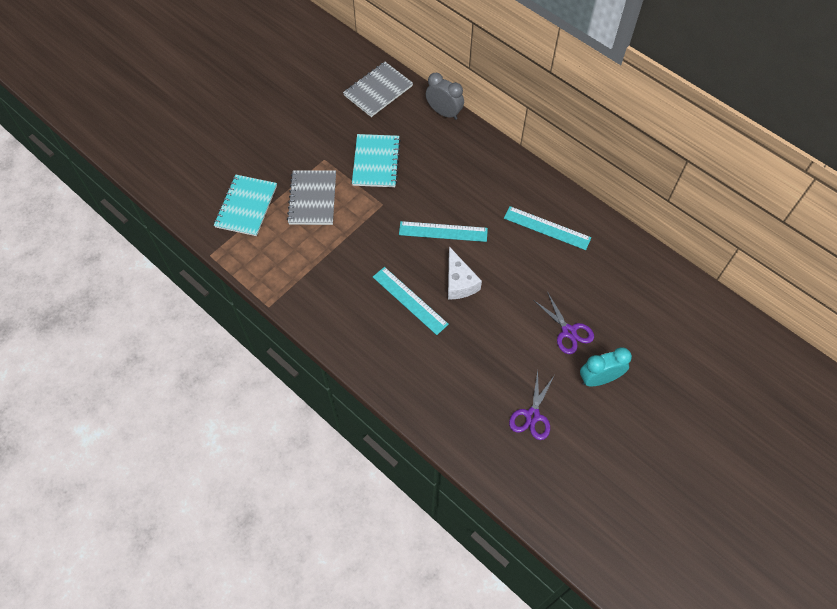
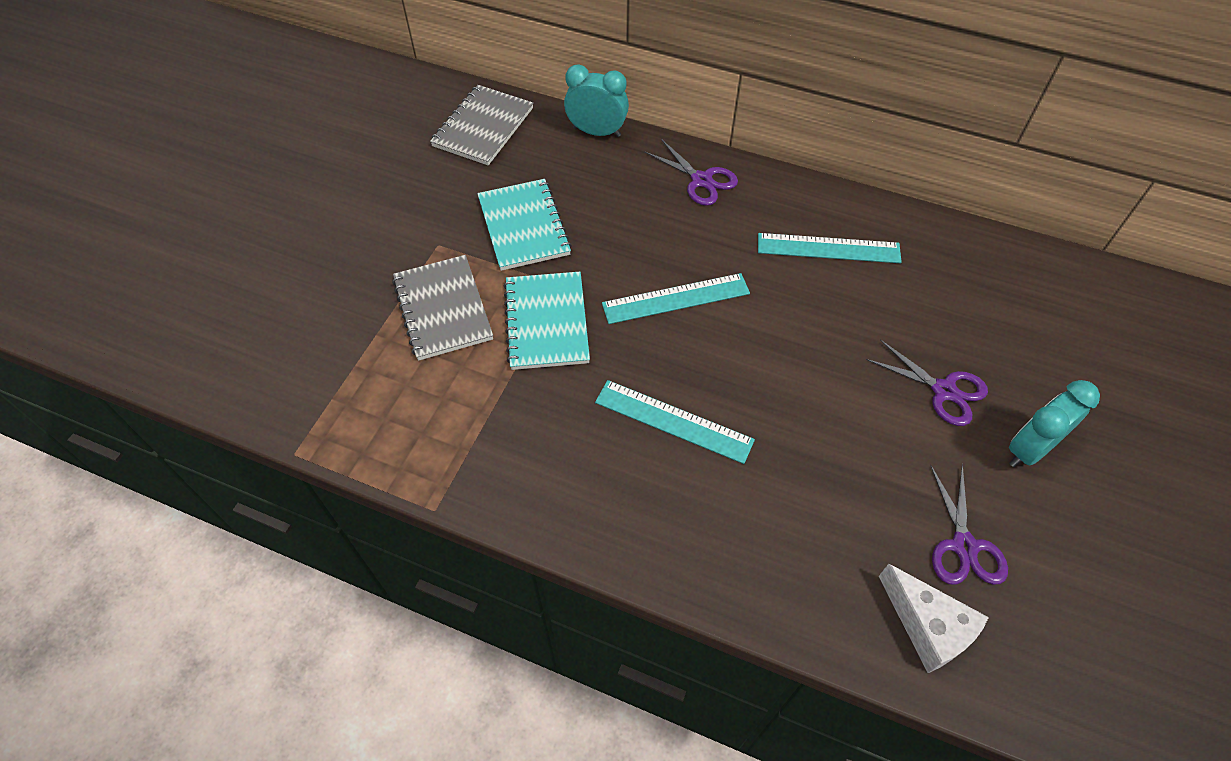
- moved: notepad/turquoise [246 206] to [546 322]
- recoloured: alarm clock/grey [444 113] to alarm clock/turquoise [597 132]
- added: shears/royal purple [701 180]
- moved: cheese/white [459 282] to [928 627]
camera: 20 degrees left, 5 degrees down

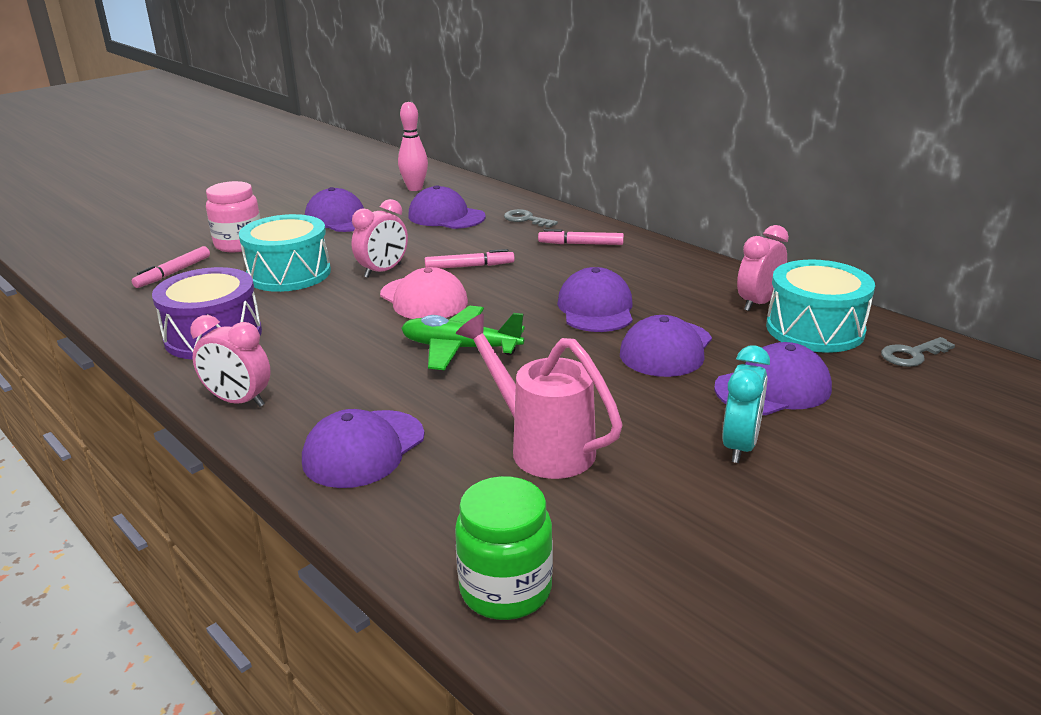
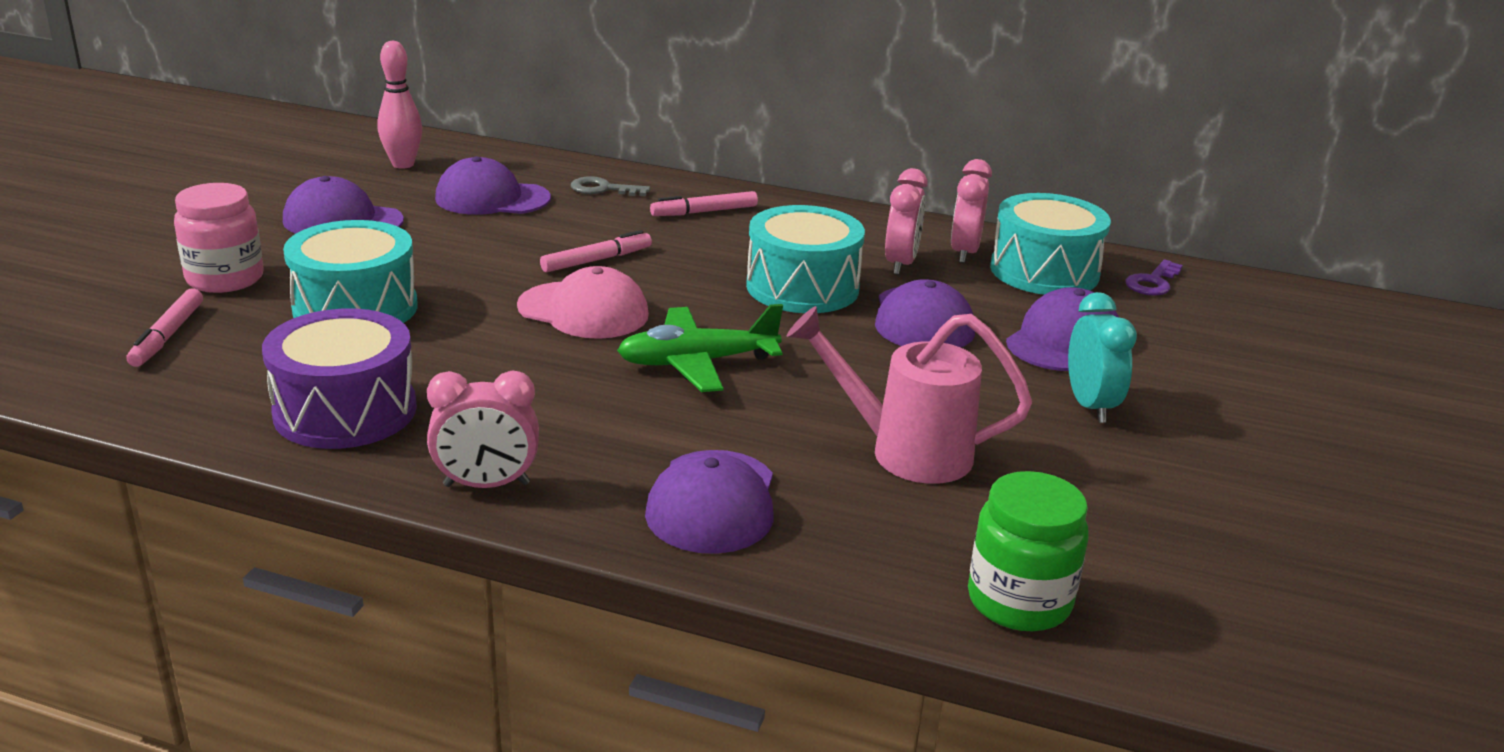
- replaced: cap/royal purple [596 308] to toy drum/turquoise [802 287]
- moved: alarm clock/pink [383 271] to [900 264]
- recoloured: latchkey/grey [912 355] to latchkey/royal purple [1153 282]
camera: 30 degrees left, 0 degrees up

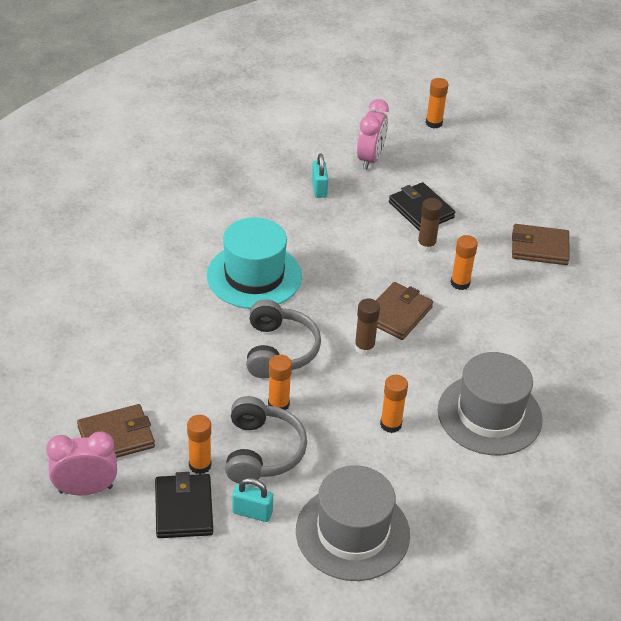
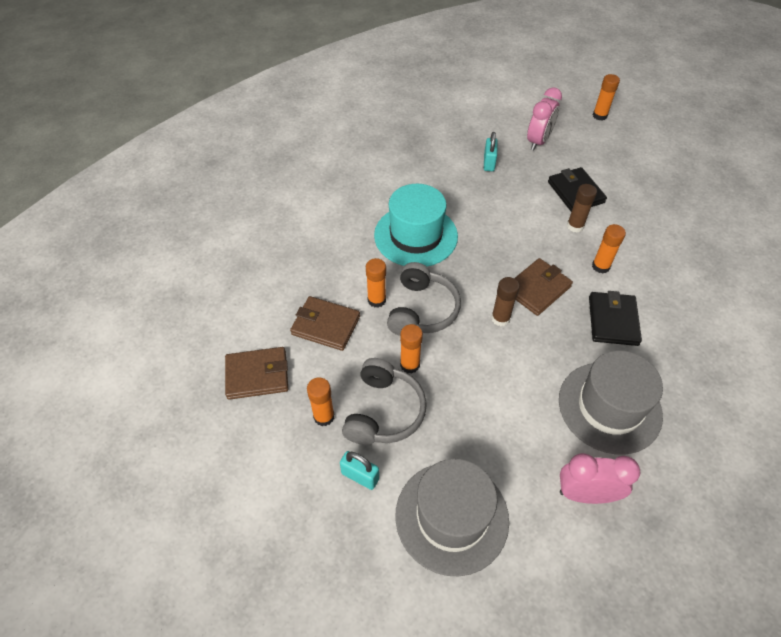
- moved: billfold/brown [539 247] to [326 325]
- moved: glue/orange [390 424] to [376 300]
- moved: alarm clock/pink [85 489] to [585 494]
- moved: billfold/ebony [184 509] to [613 321]
camera: 15 degrees right, 10 degrees up

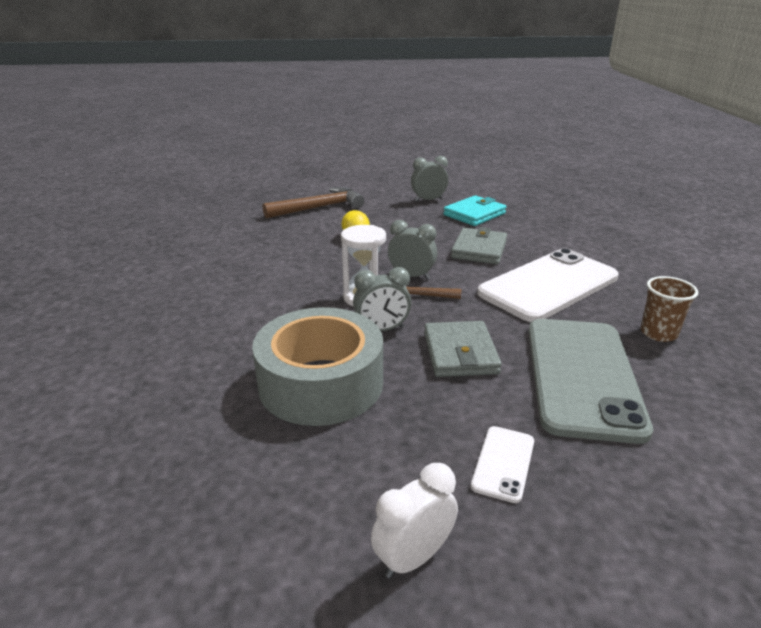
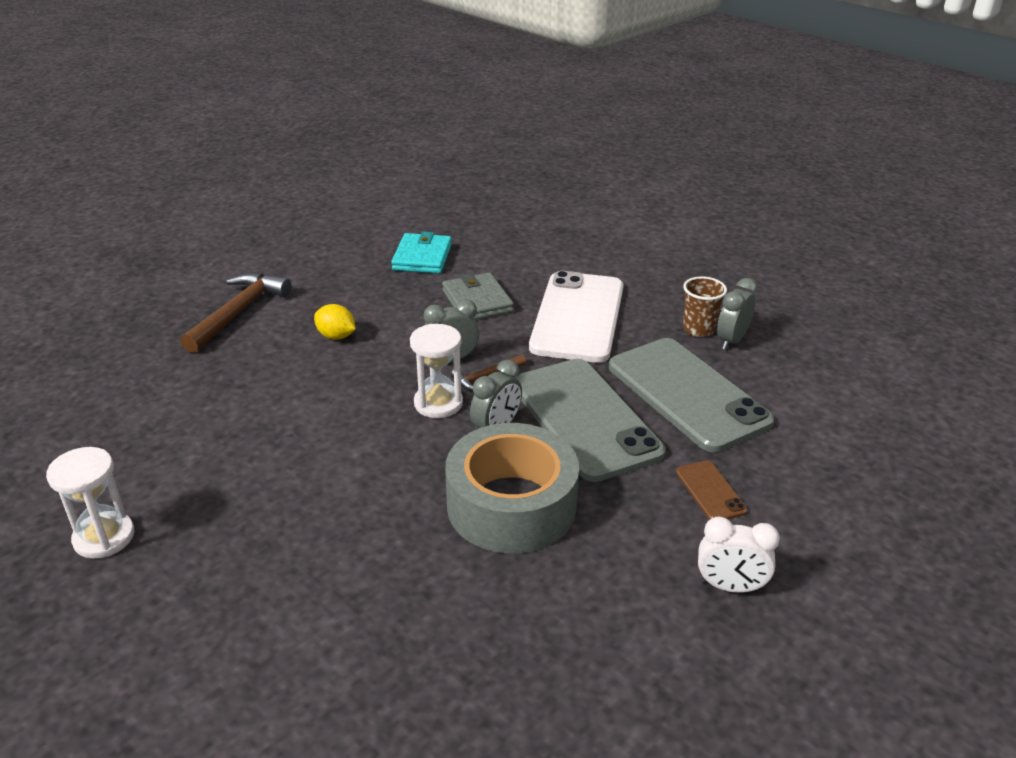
- added: sand timer/white [104 537]
- replaced: billfold/grey [460 353] to phone/grey [584 419]
- recoloured: phone/white [503 463] to phone/brown [710 491]
- turned: alarm clock/white [413 557] = [730 587] 90 degrees counterclockwise
- moved: alarm clock/grey [428 200] to [731 340]
camera: 40 degrees left, 5 degrees up

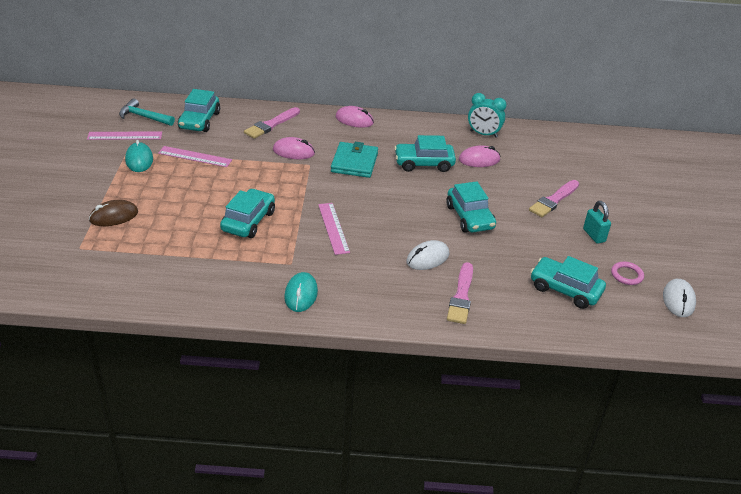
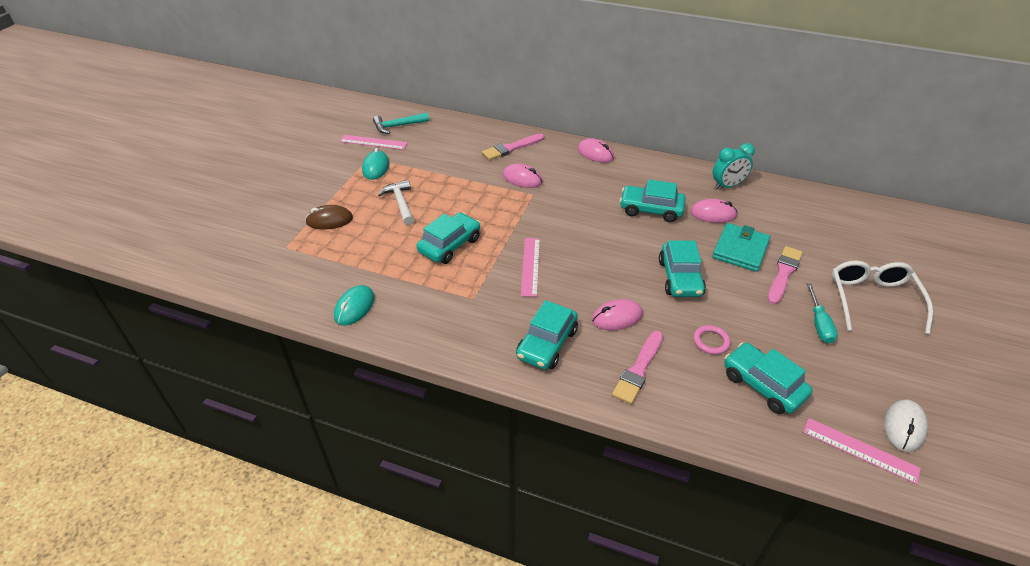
- moved: mouse/turquoise [301 294] to [354 307]
- turned: carpenter's hammer/turquoise [144 117] = [398 126] 60 degrees counterclockwise
- added: carpenter's hammer/white [400 203]
- moved: toy car/turquoise [199 120] to [547 344]
- recoloured: mouse/white [427 258] to mouse/pink [617 317]
- moved: hoop/pink [626 275] to [711 341]
- moved: billfold/turquoise [354 162] to [740 250]
- turned: alarm clock/turquoise [483 134] = [727 186] 60 degrees counterclockwise
- turned: paintbrush/pink [553 200] = [783 273] 150 degrees clockwise
- moved: straightedge/pink [195 157] to [860 450]
- replaced: lock/turquoise [594 235] to screwdriver/turquoise [819 324]
- added: glasses/white [872 299]
camera: 20 degrees right, 5 degrees up

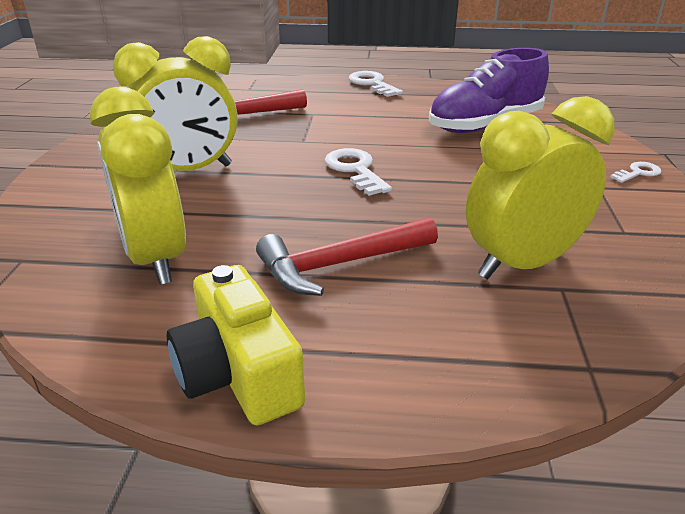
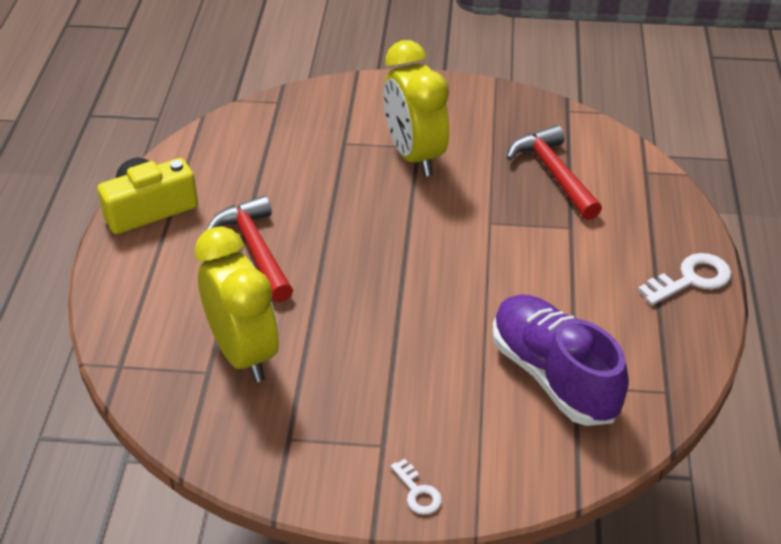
- removed: alarm clock/golden [155 259]
- removed: latchkey/white [355 170]
camera: 90 degrees right, 10 degrees up

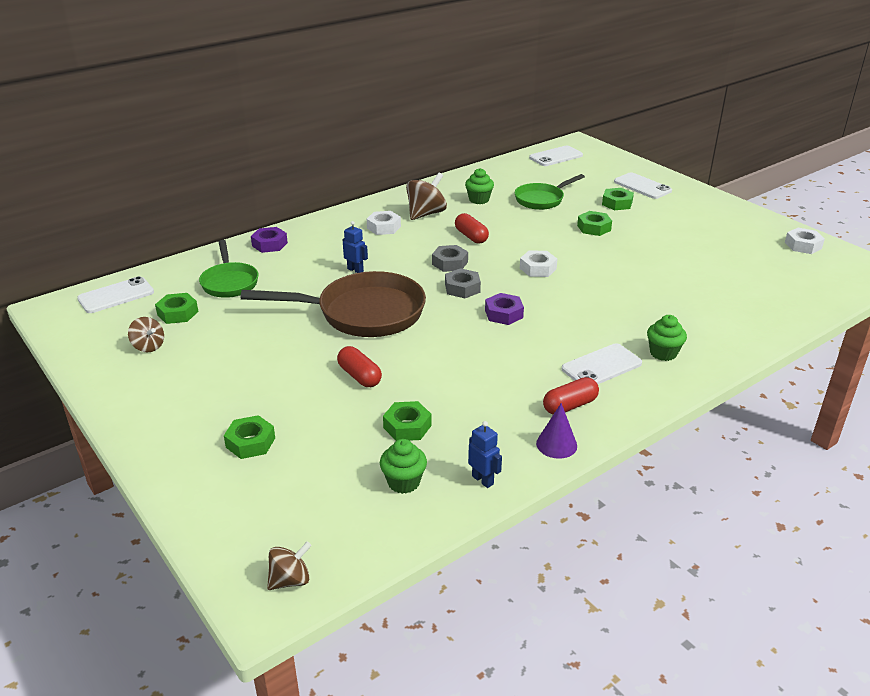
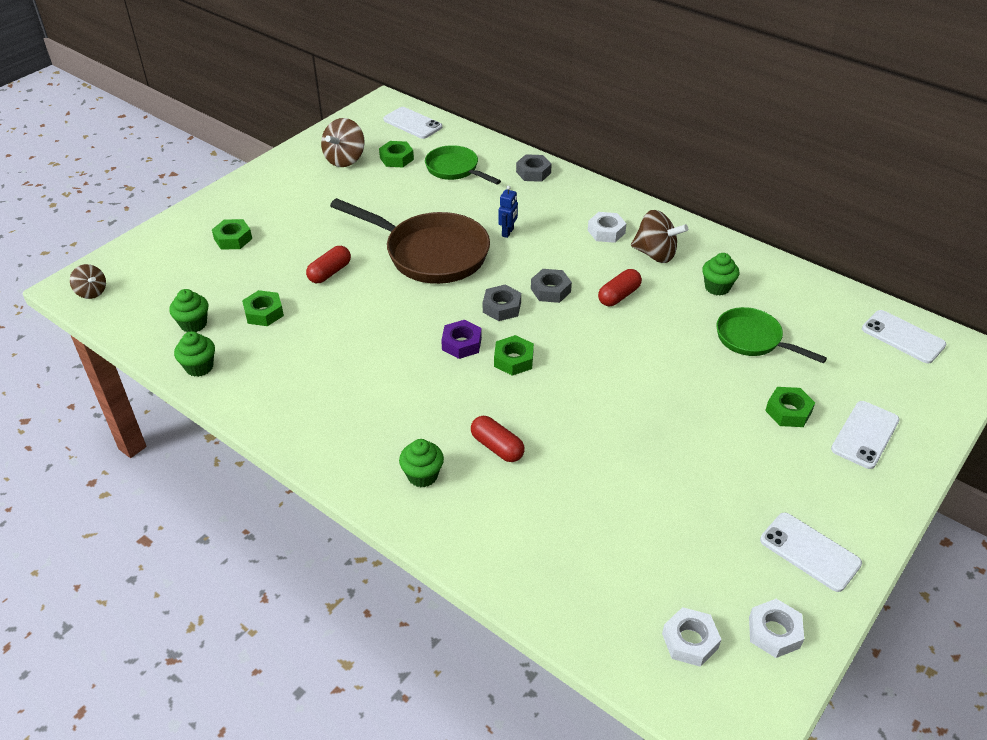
- replaced: toy robot/cobalt [483 480] to fairy cake/leaf-green [199 367]
- resized: toy top/brown [148 346] = [345 159] x1.64
- turned: pan/brown [363 313] = [430 253] 45 degrees counterclockwise
- turned: pan/leaf-green [229 282] = [455 169] 75 degrees clockwise
- moved: capsule/scarlet [570 406] to [497 447]
- moved: hex nut/leaf-green [594 228] to [513 360]
- recoloured: hex nut/royal purple [269 244] to hex nut/grey [533 172]
- moved: hex nut/white [538 268] to [690 641]
- moved: phone/white [601 366] to [810 552]
- removed: cone/royal purple [556 444]
camera: 75 degrees right, 10 degrees up

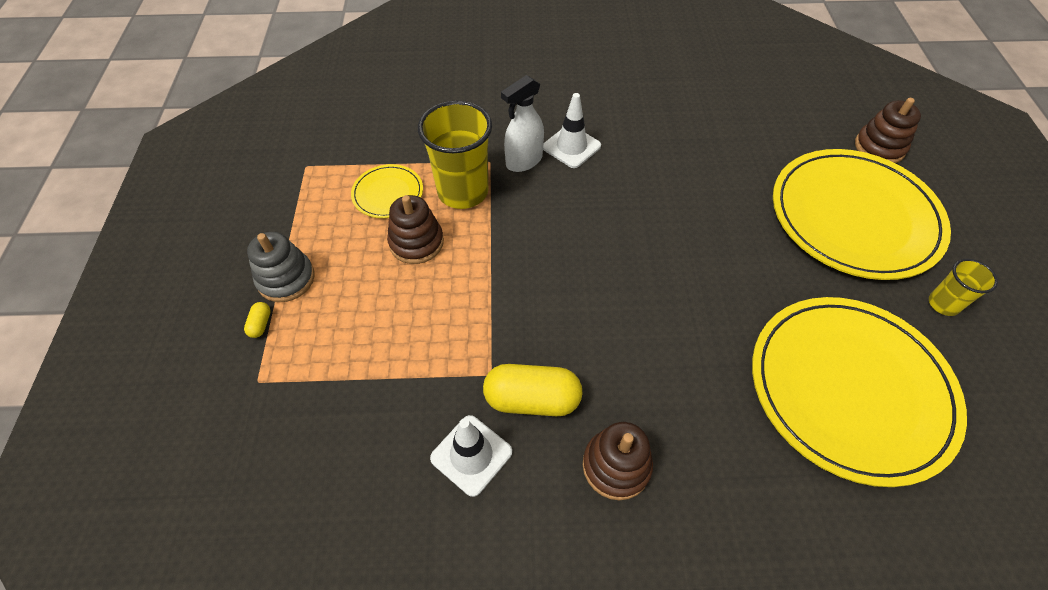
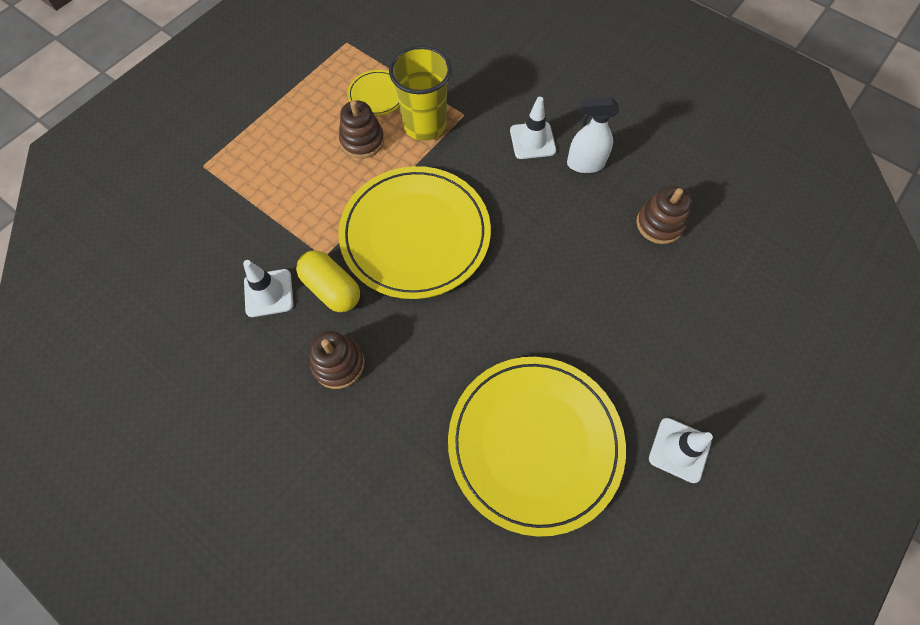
- moved: flat dish/golden [854 217] to [415 234]
- moved: spray bottle/white [524 161] to [585 164]
- moved: ring stacker/brown [879 147] to [659 224]
- replaced: cup/golden [943 304] to safety cone/white [679 450]
- removed: capsule/golden [260 324]
- removed: ring stacker/grey [286 279]
camera: 40 degrees right, 10 degrees up

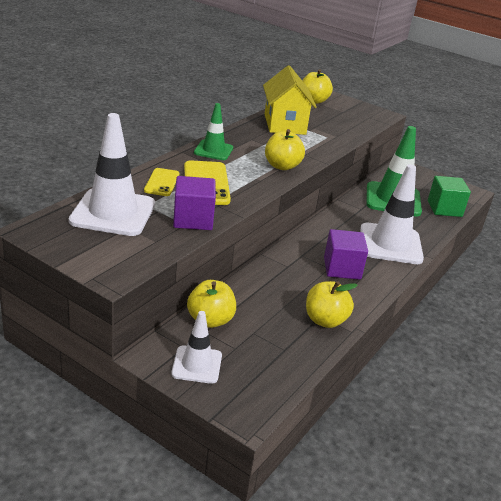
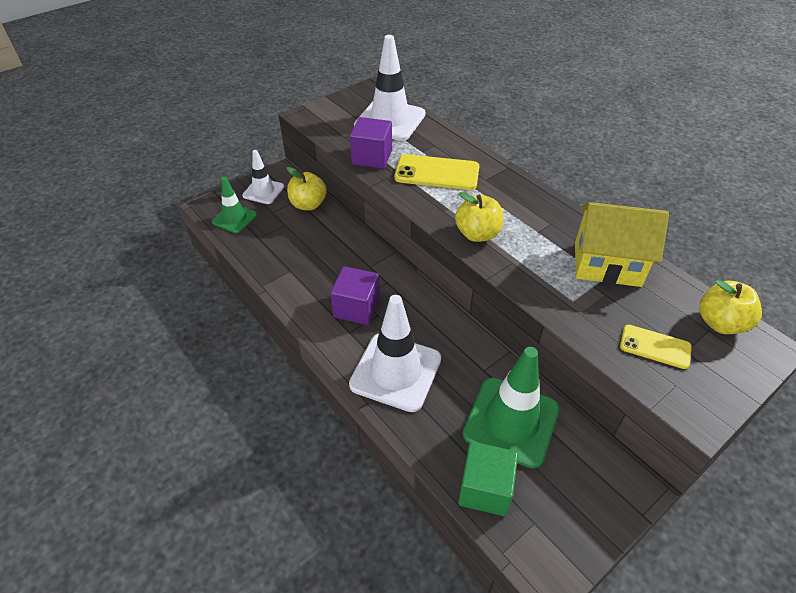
- moved: safety cone/leaf-green [213 150] to [234 218]
- moved: phone/golden [162 182] to [655 347]
- removed: apple/golden [325 320]
camera: 110 degrees right, 15 degrees up

